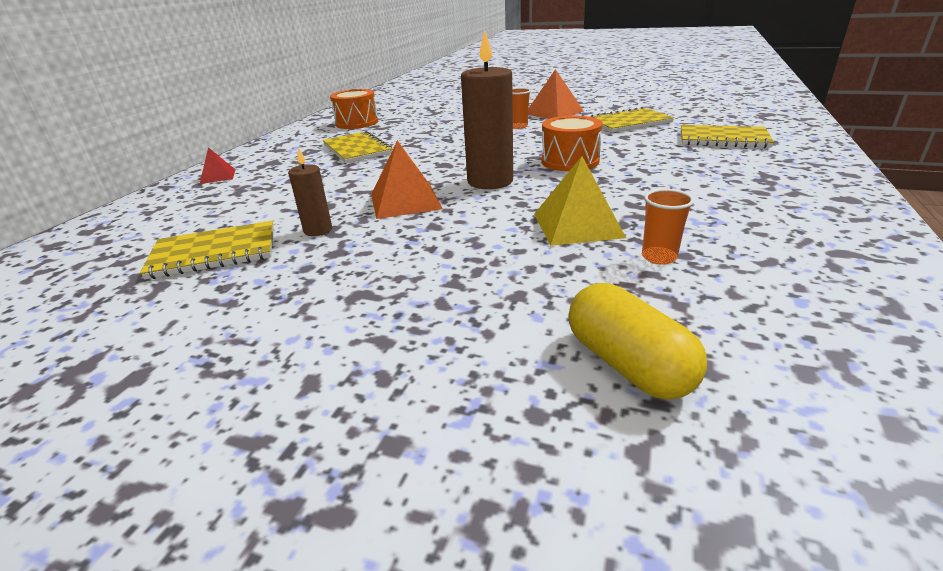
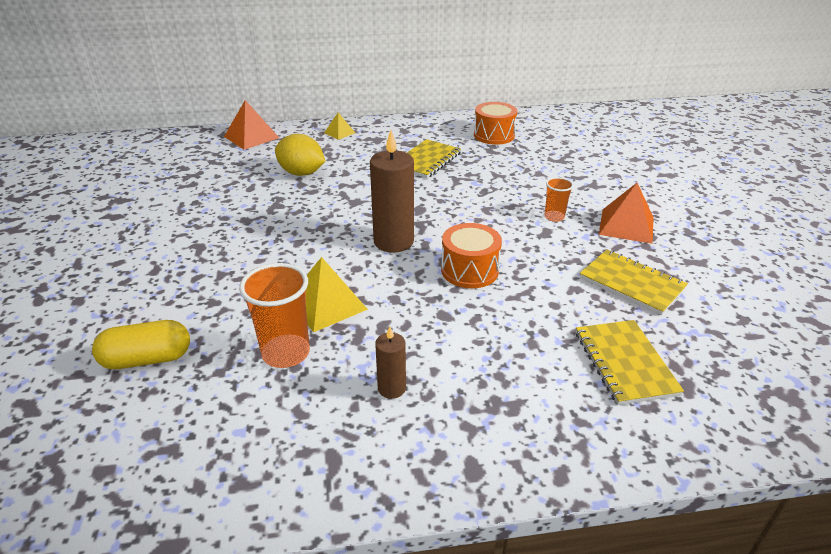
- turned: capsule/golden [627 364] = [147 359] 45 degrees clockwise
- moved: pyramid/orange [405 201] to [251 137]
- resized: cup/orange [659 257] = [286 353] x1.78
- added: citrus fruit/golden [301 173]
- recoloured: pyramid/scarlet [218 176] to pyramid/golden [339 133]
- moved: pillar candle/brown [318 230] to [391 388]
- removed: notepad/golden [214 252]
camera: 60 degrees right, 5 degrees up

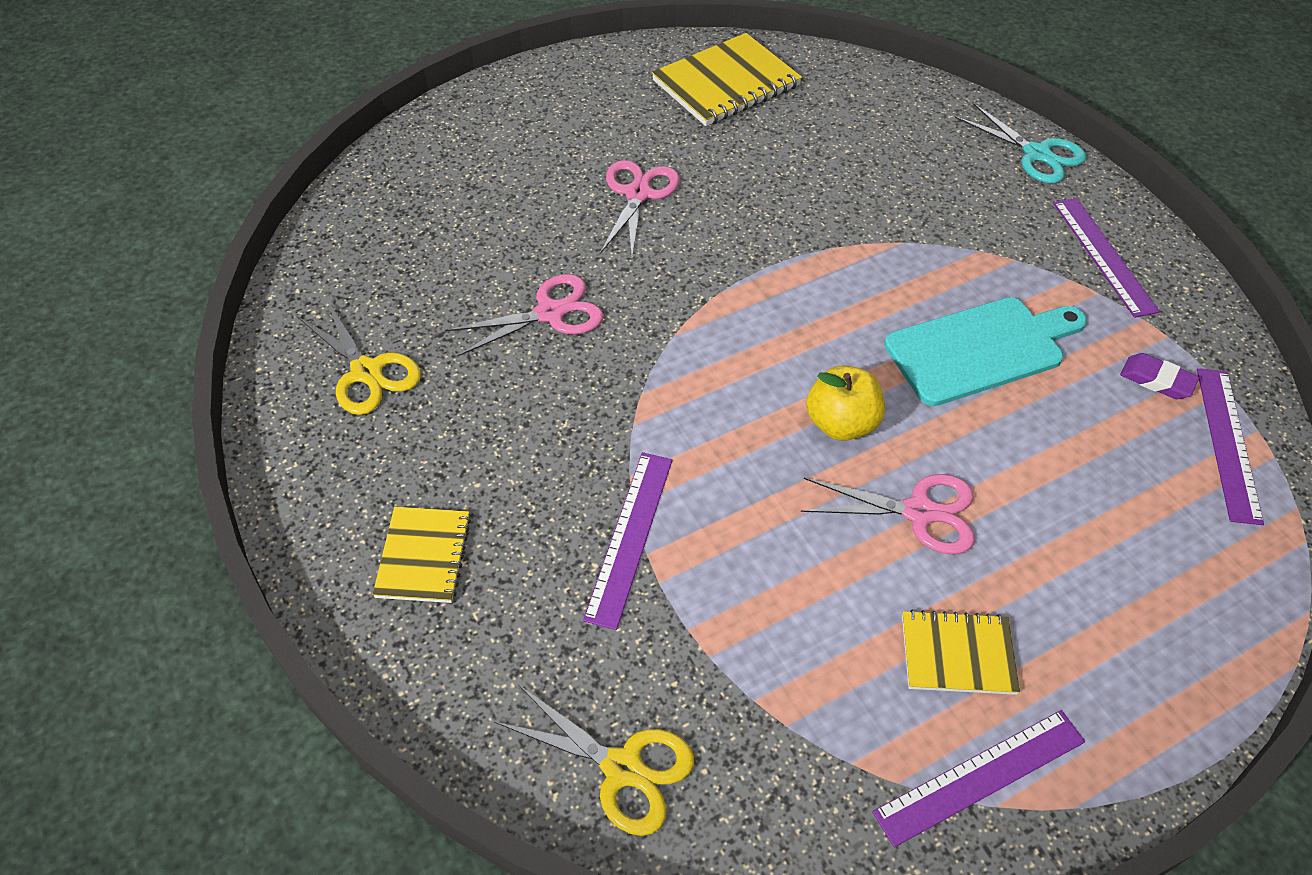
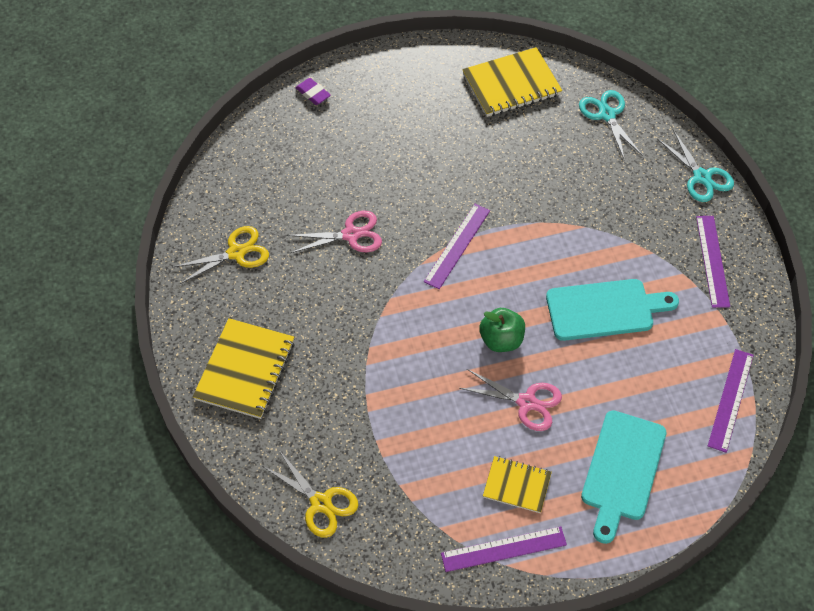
- turned: shears/golden [367 372] = [236 253] 90 degrees counterclockwise
- resized: notepad/golden [423 556] = [245 370] x1.67
- moved: eraser/royal purple [1156 380] to [313 93]
- moved: straightedge/royal purple [629 536] to [457 245]
- recoloured: apple/golden [841 423] to apple/leaf-green [501 340]
- added: shears/turquoise [607 115]
- added: chopping board/turquoise [622 470]
- removed: shears/pink [638 194]
camera: 15 degrees right, 5 degrees up

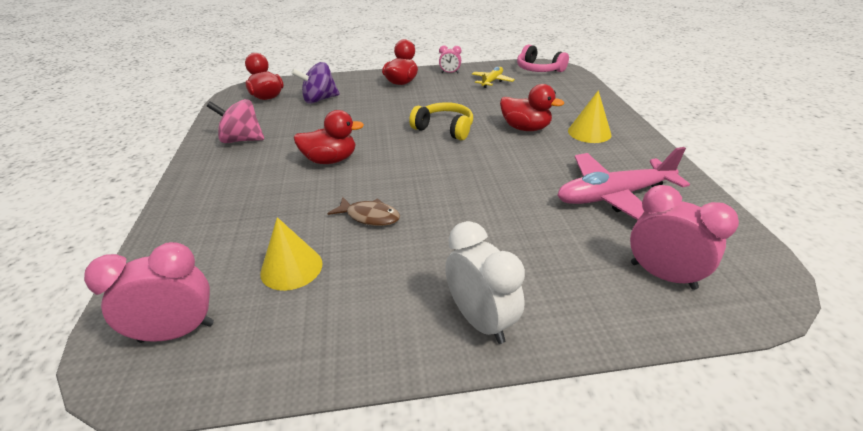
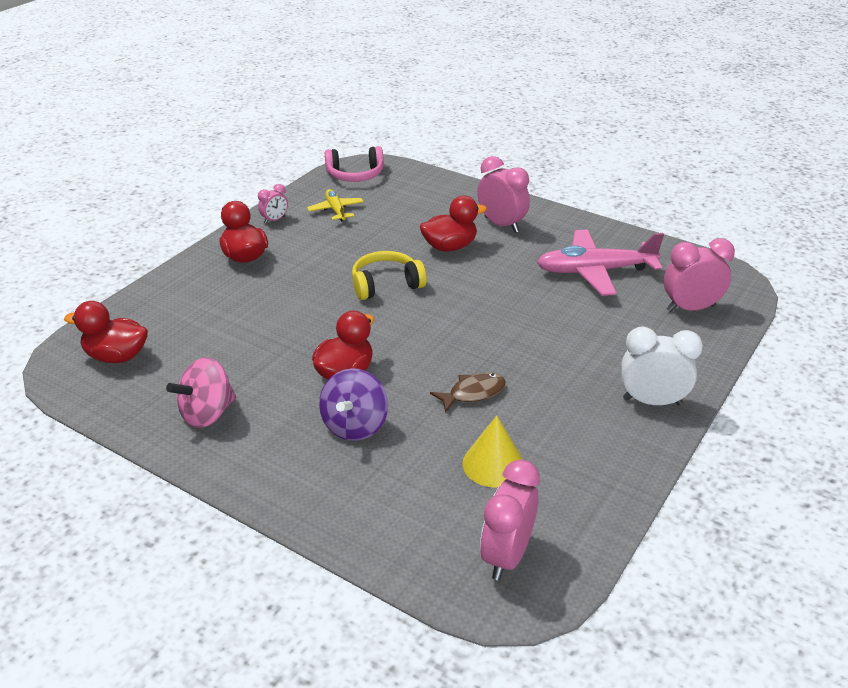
- moved: toy top/royal purple [319 99] to [355 425]
- replaced: cone/golden [589 132] to alarm clock/pink [501 225]
- turned: aeroplane/pink [613 196] = [594 271] 60 degrees clockwise
camera: 50 degrees left, 0 degrees up

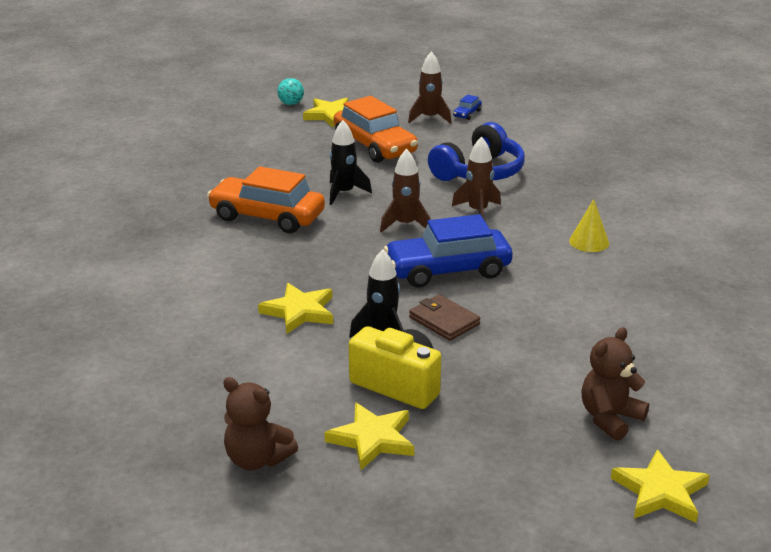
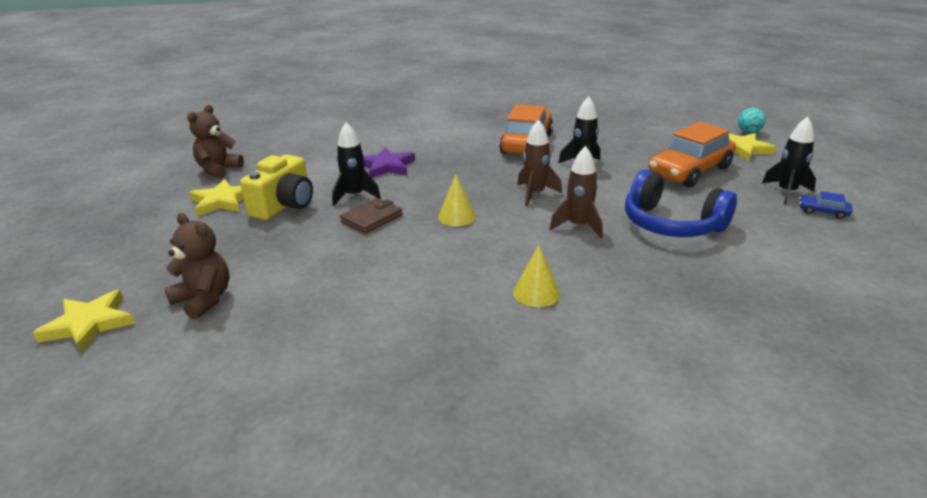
- recoloured: star shape/golden [299 312] to star shape/royal purple [387 166]
- replaced: toy car/cobalt [448 270] to cone/golden [457 216]
- recoloured: rocket/brown [429 118] to rocket/ebony [786 192]
camera: 85 degrees right, 0 degrees up

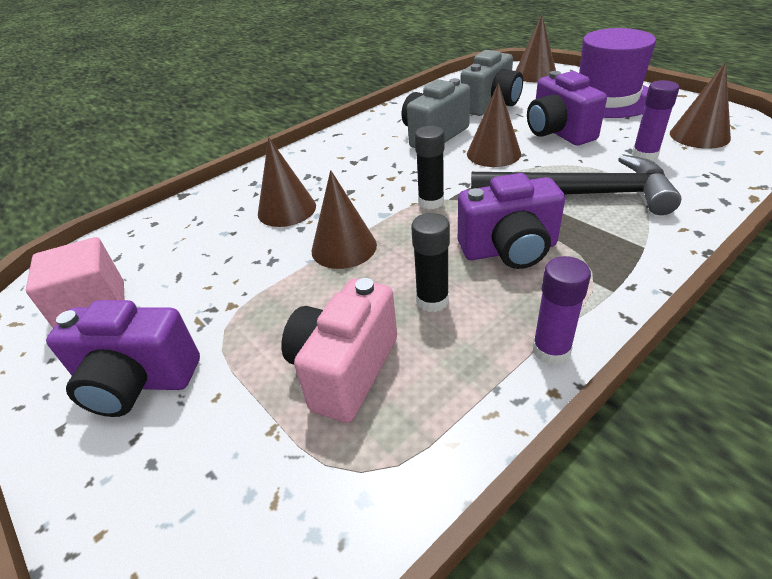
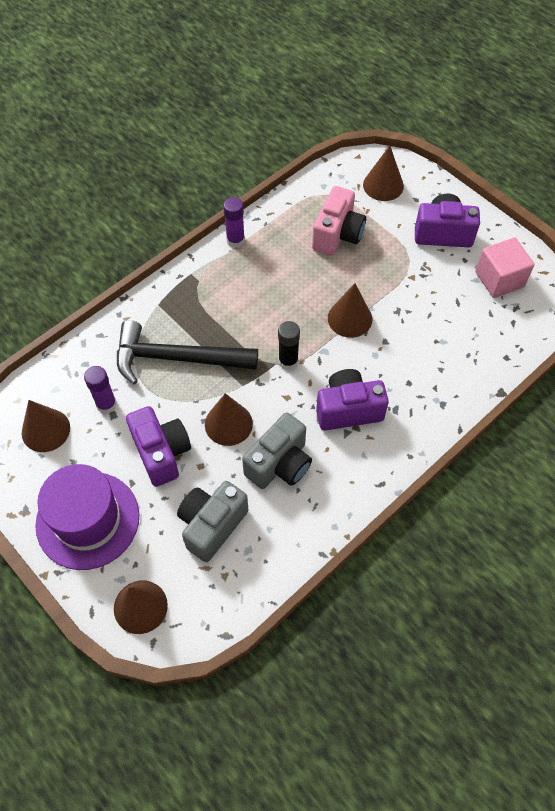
- moved: camera/royal purple [509 250] to [348 410]
- moved: cone/brown [287 209] to [383 185]
- removed: glue/ebony [432 300]
camera: 175 degrees right, 20 degrees up

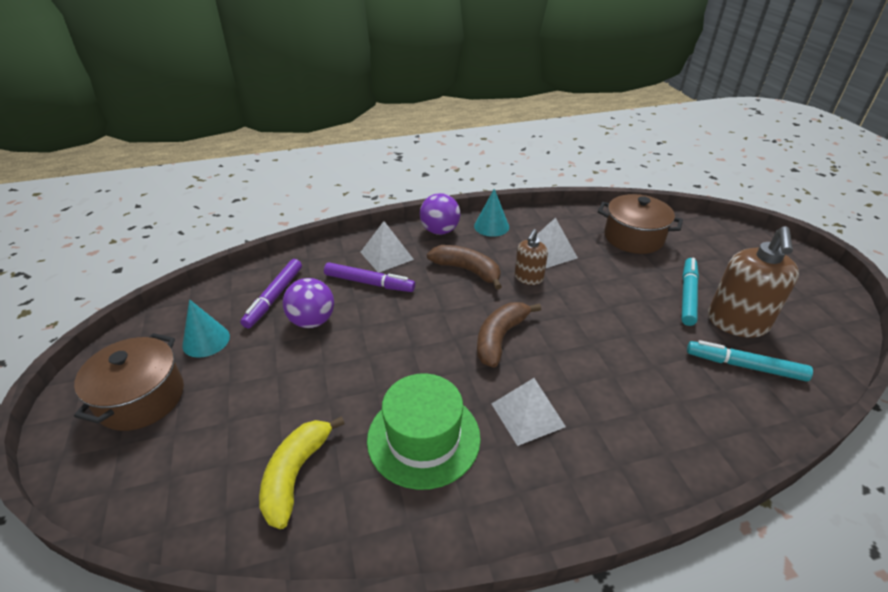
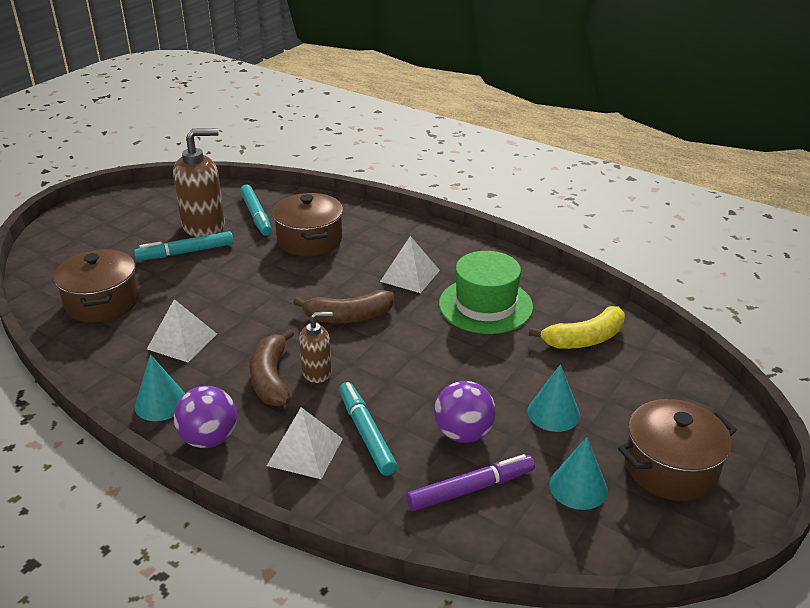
- added: pot/brown [310 240]
- moved: soap pump/brown [528 278] to [317 372]
- recoloured: marker/royal purple [369 283] to marker/turquoise [366 433]
- added: cone/turquoise [553 413]
camera: 130 degrees left, 5 degrees down

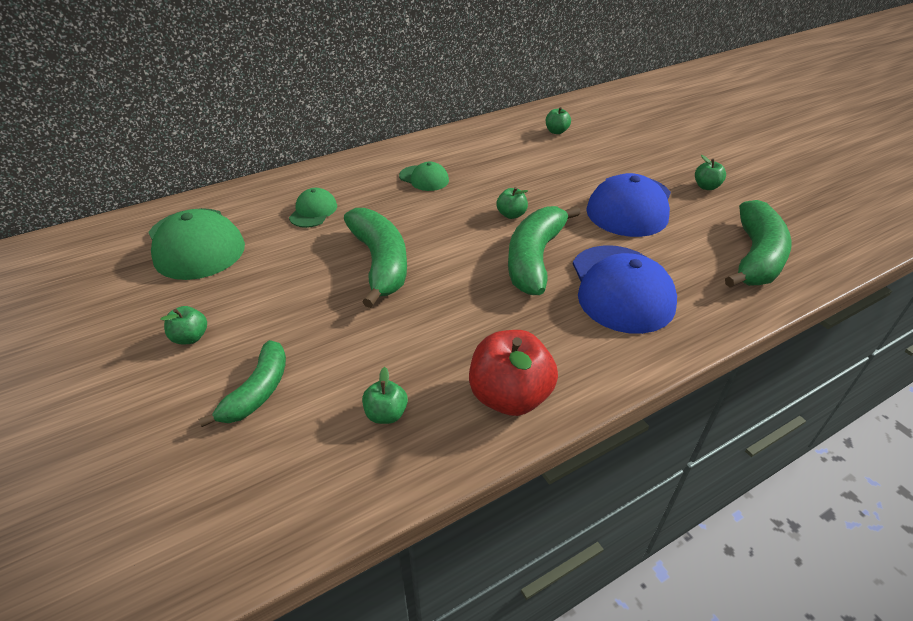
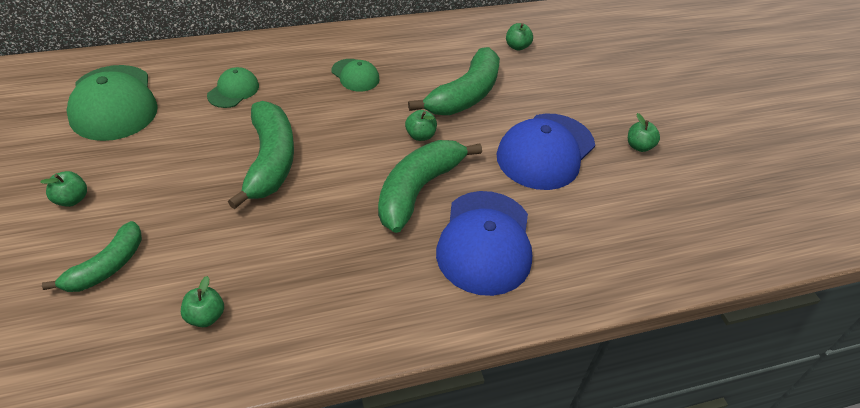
- moved: banana fruit/leaf-green [755 257] to [465 95]
- removed: apple/scarlet [509 396]
camera: 10 degrees right, 5 degrees up

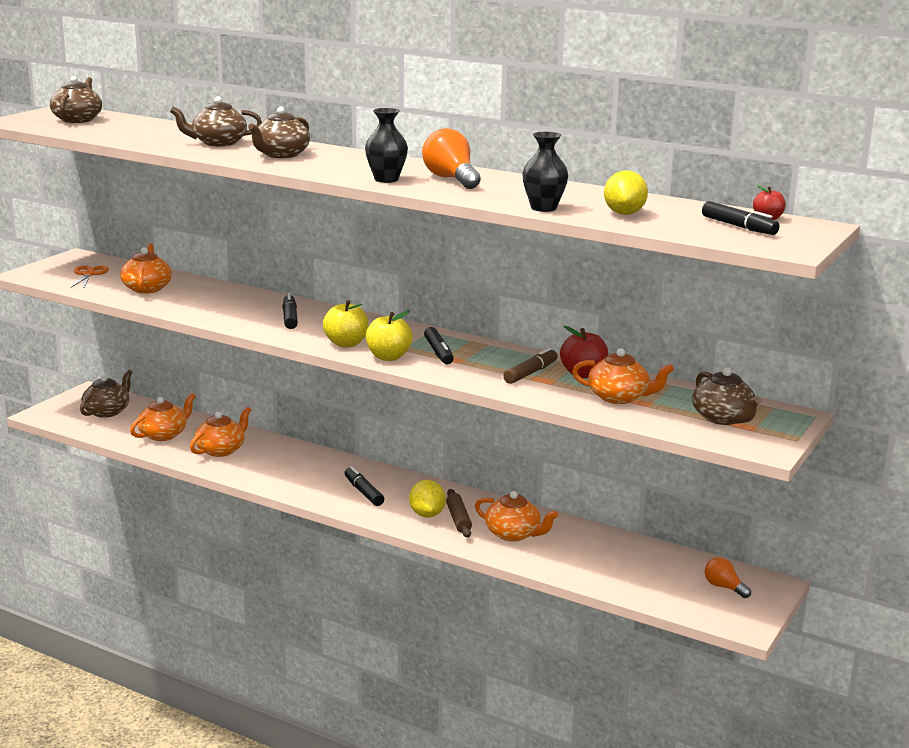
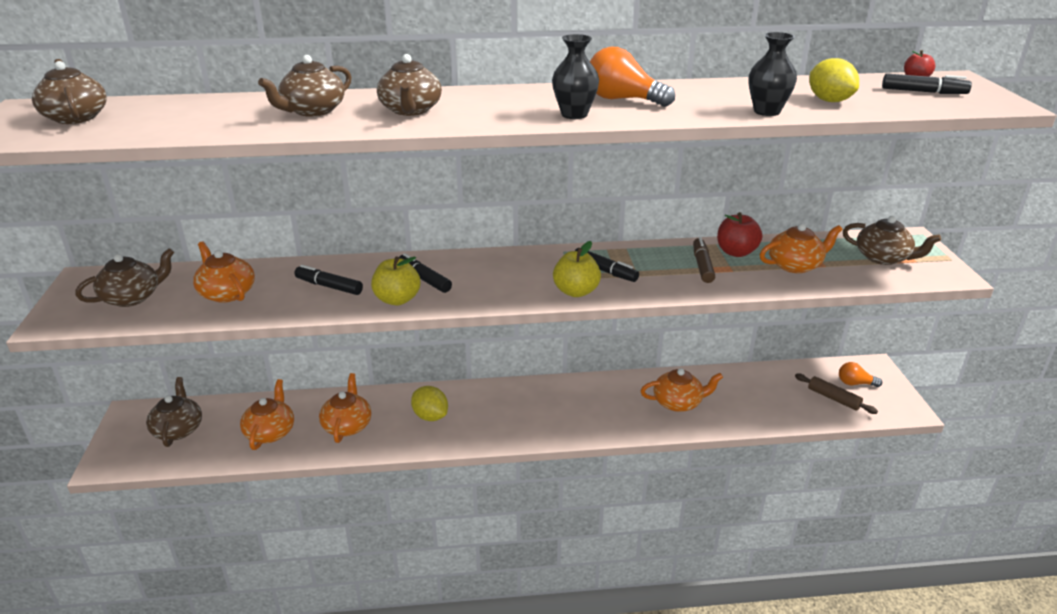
- replaced: shears/orange [88 274] to tea pot/brown [132 297]
- moved: marker/ebony [363 492] to [329 286]
- moved: apple/golden [346 343] to [397 299]
- moved: citrus fruit/golden [427 514] to [430 416]
- moved: pastry roller/brown [458 519] to [833 398]
camera: 35 degrees left, 10 degrees up

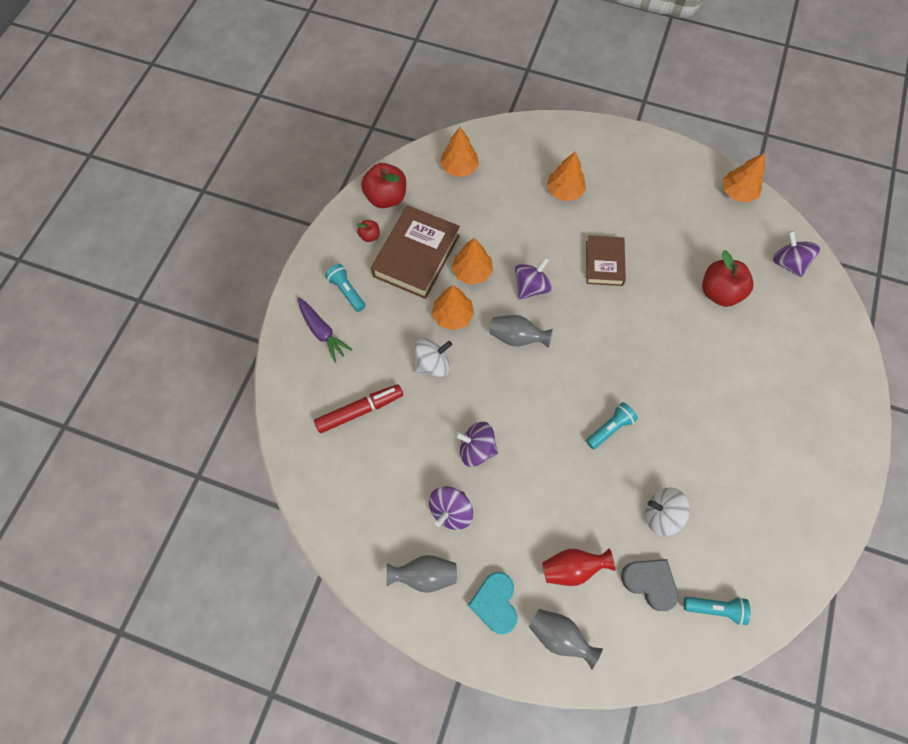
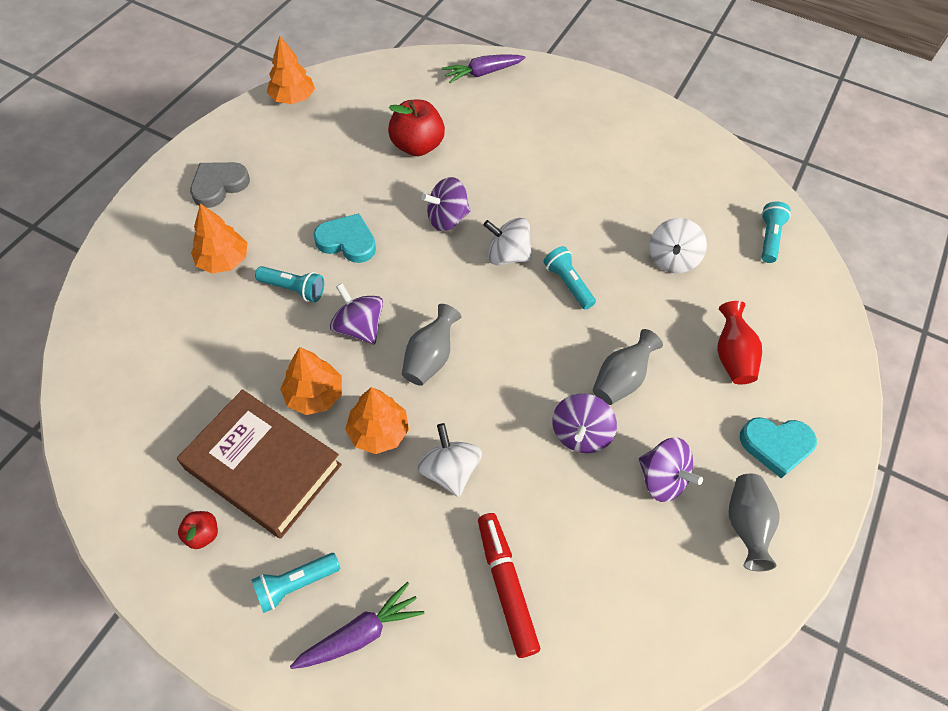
- moved: love heart/grey [650 582] to [219 186]
- added: flashlight/turquoise [293 289]
- replaced: book/brown [604 263] to love heart/turquoise [347 241]
- moved: toy top/royal purple [787 263] to [447 218]
- added: carrot/royal purple [482 73]
- added: toy top/white [507 255]
- moved: flower vase/grey [559 636] to [621 379]
- removed: apple/scarlet [386 197]
- removed: fir tree/orange [459 168]
camera: 85 degrees left, 10 degrees down

